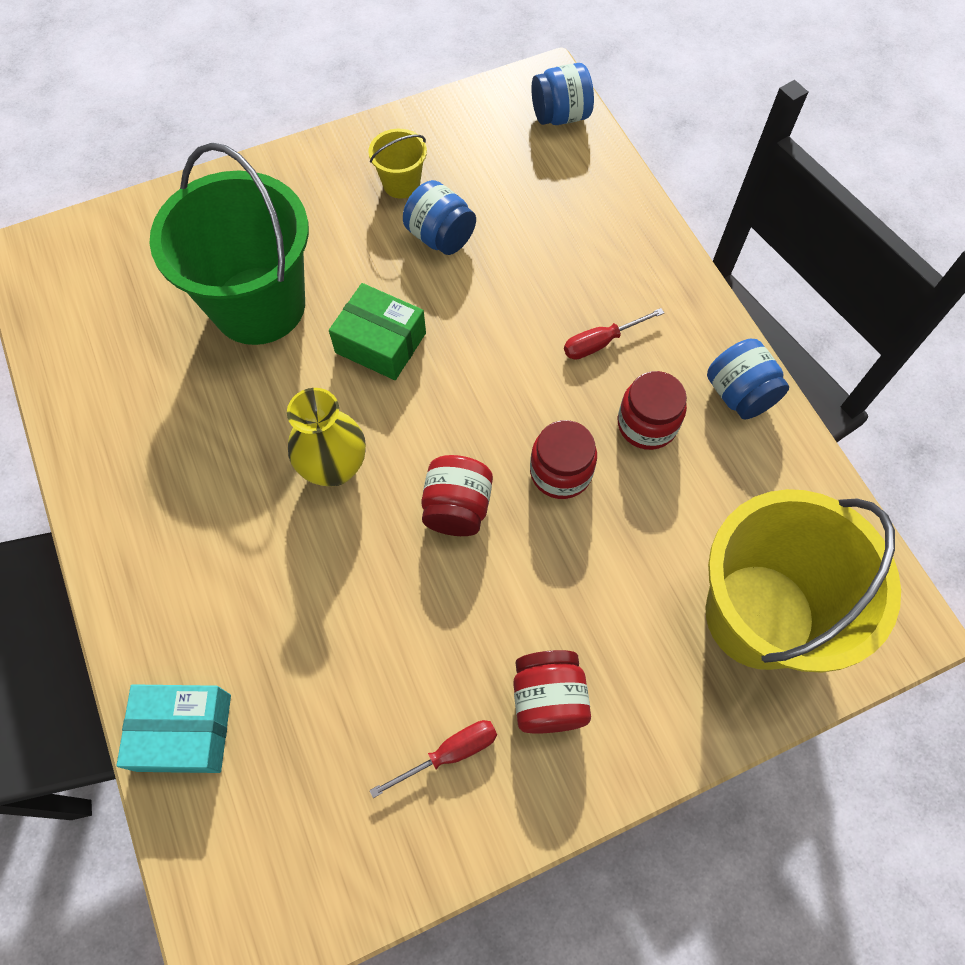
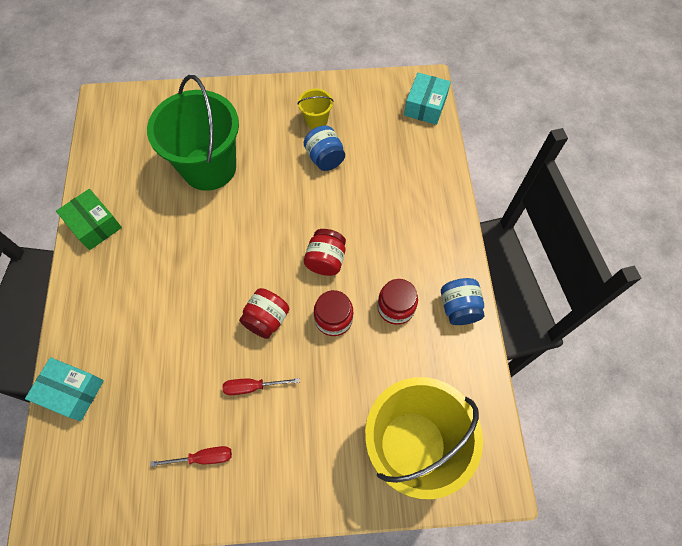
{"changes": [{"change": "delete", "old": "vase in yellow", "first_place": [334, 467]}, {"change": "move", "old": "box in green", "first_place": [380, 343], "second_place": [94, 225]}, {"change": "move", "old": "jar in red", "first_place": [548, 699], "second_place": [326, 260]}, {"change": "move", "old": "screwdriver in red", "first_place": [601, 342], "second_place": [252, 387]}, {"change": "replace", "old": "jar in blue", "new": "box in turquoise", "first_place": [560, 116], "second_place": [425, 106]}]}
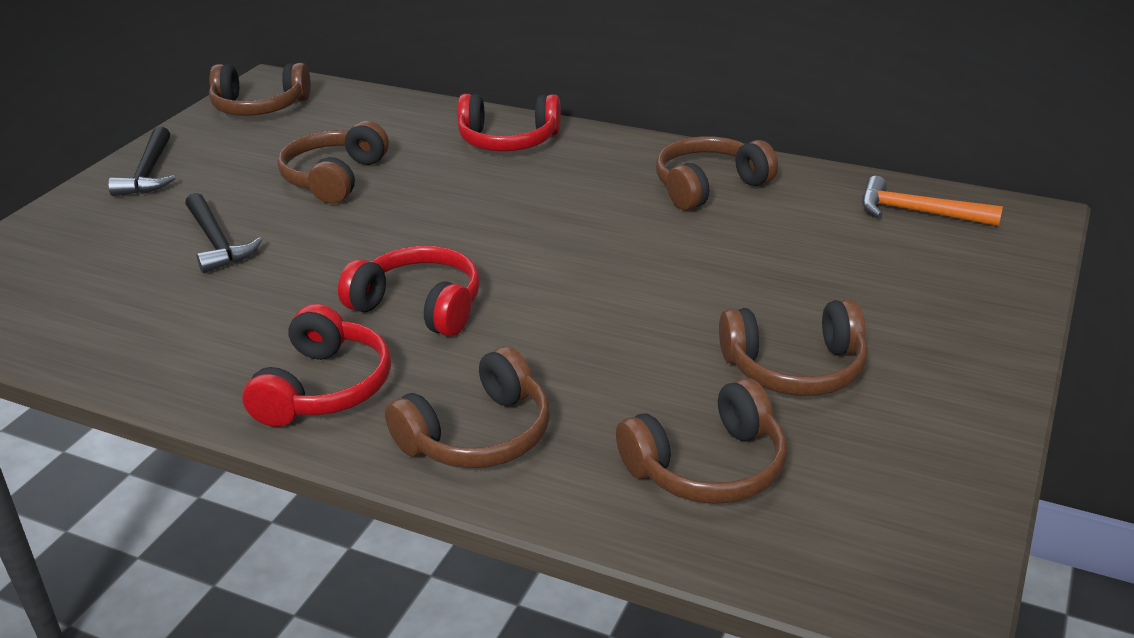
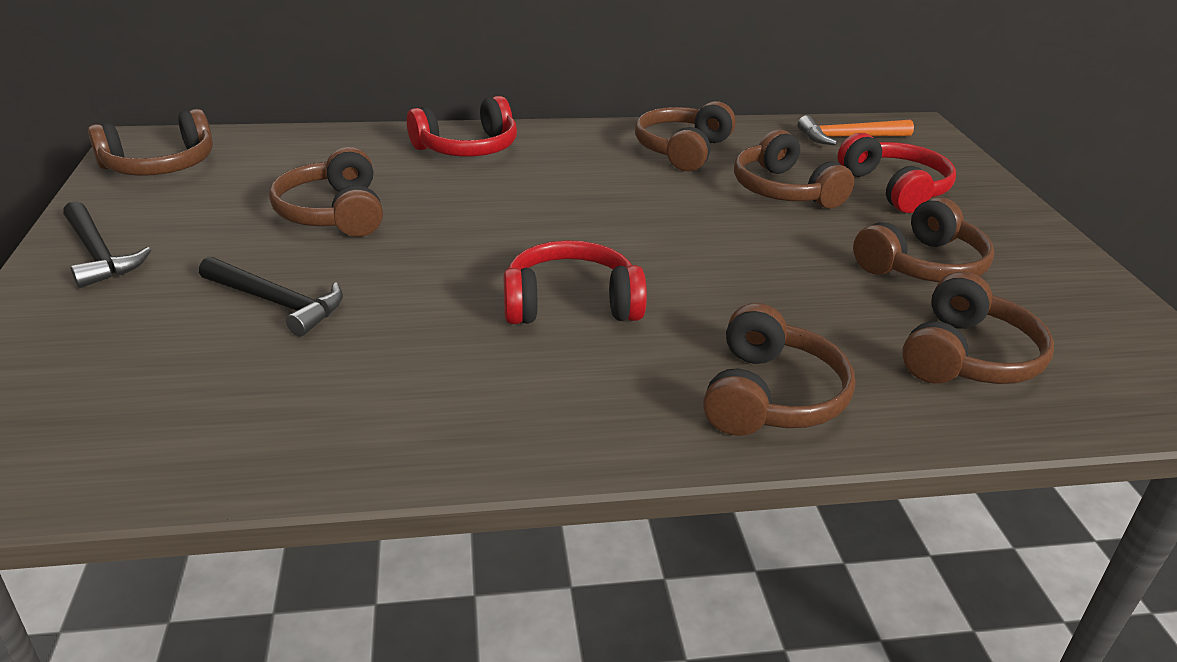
{"changes": [{"change": "insert", "new": "headphones in brown", "second_place": [784, 190]}, {"change": "move", "old": "headphones in red", "first_place": [324, 388], "second_place": [895, 188]}]}
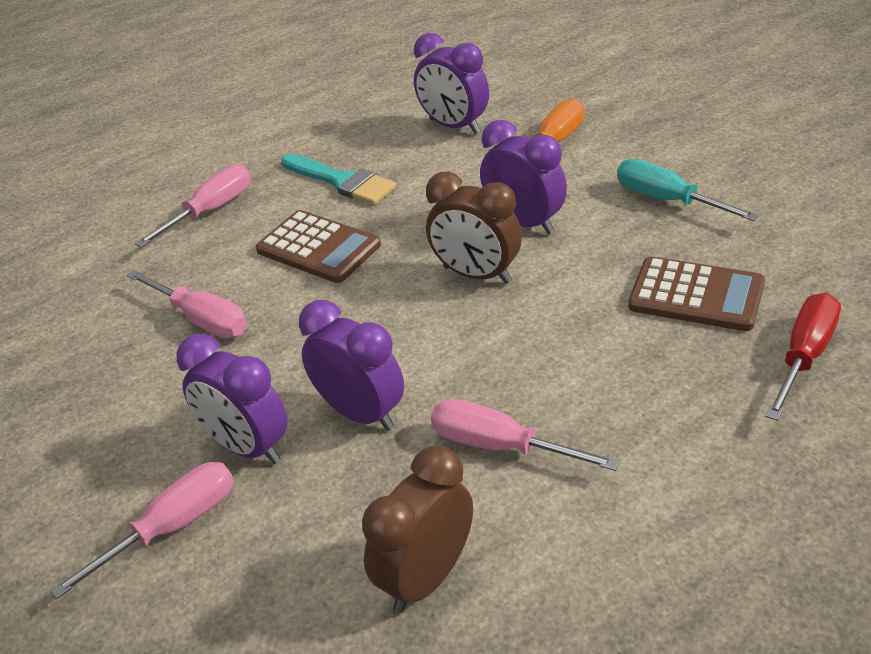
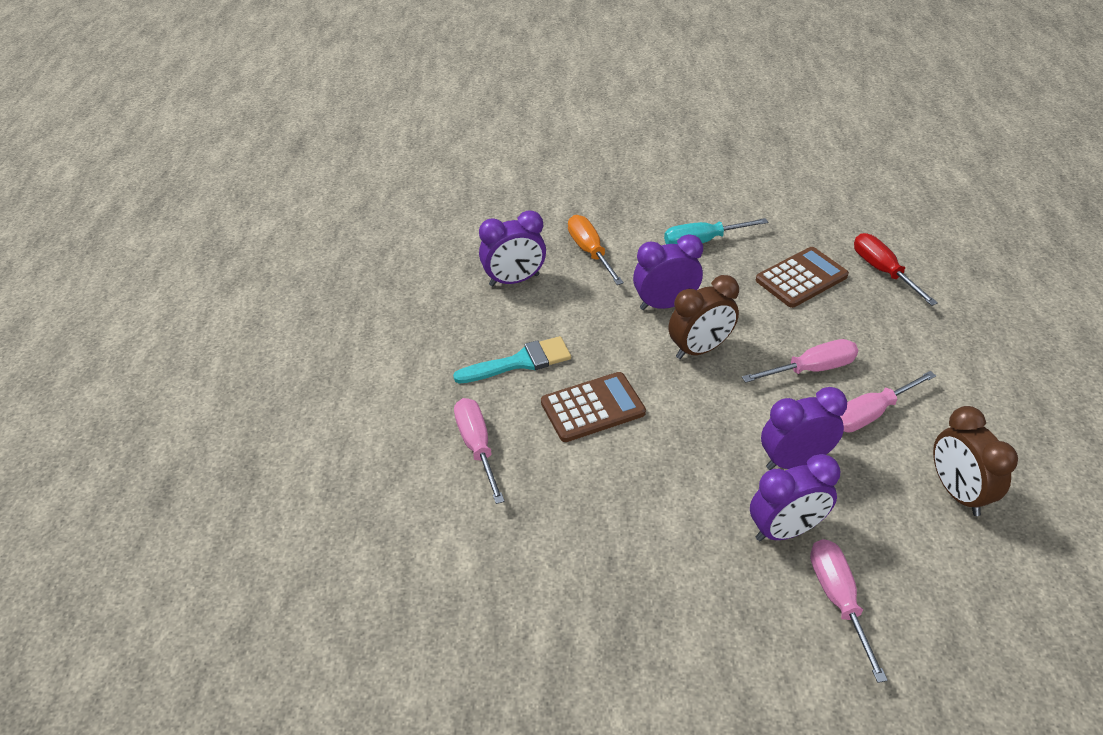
{"changes": [{"change": "move", "old": "screwdriver in pink", "first_place": [202, 320], "second_place": [812, 369]}]}
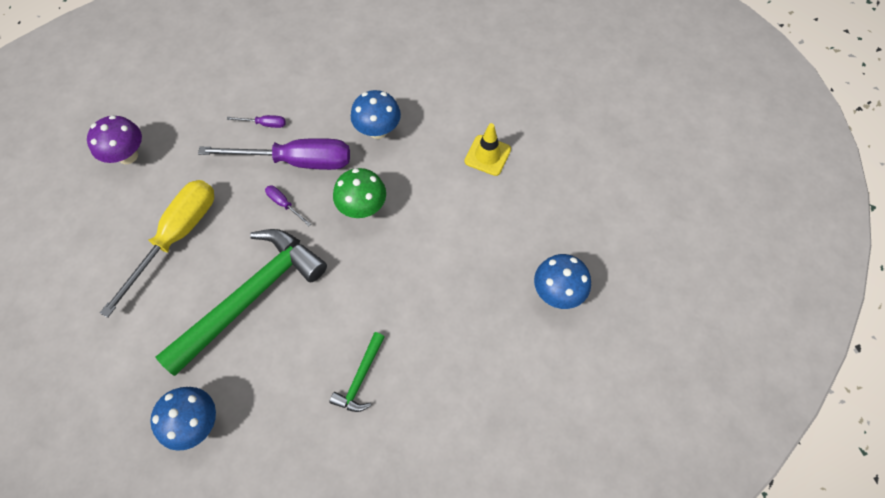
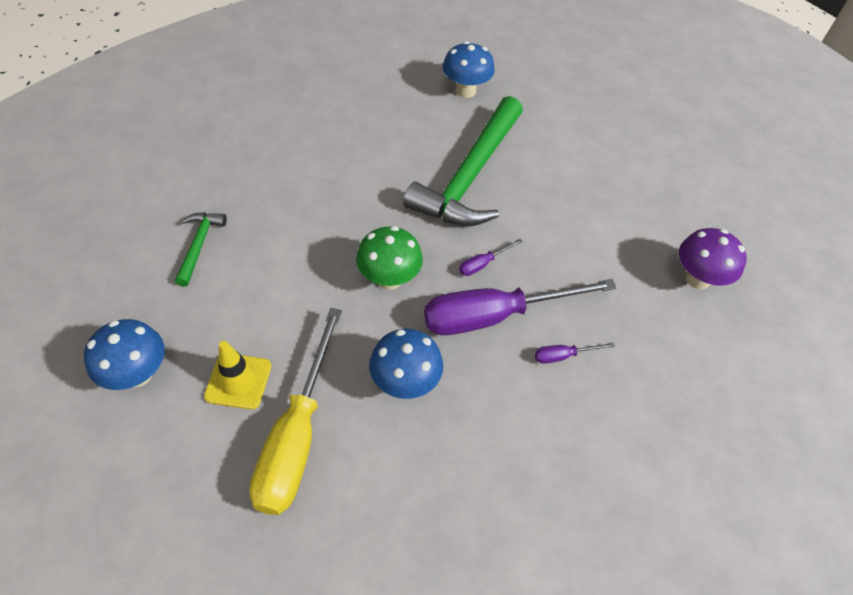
{"changes": [{"change": "move", "old": "screwdriver in yellow", "first_place": [177, 237], "second_place": [297, 435]}, {"change": "move", "old": "hammer in green", "first_place": [360, 378], "second_place": [199, 245]}, {"change": "move", "old": "mushroom in blue", "first_place": [557, 292], "second_place": [138, 374]}, {"change": "rotate", "old": "screwdriver in purple", "first_place": [284, 204], "second_place": [483, 264], "degrees": 120}]}
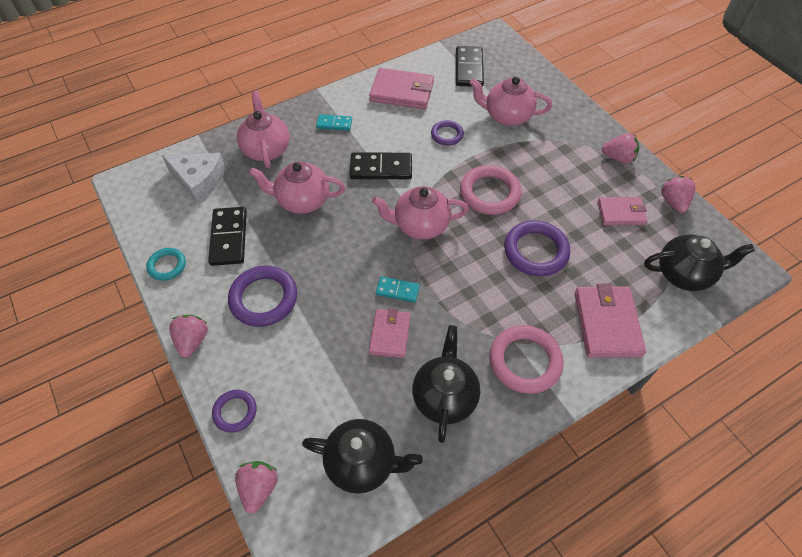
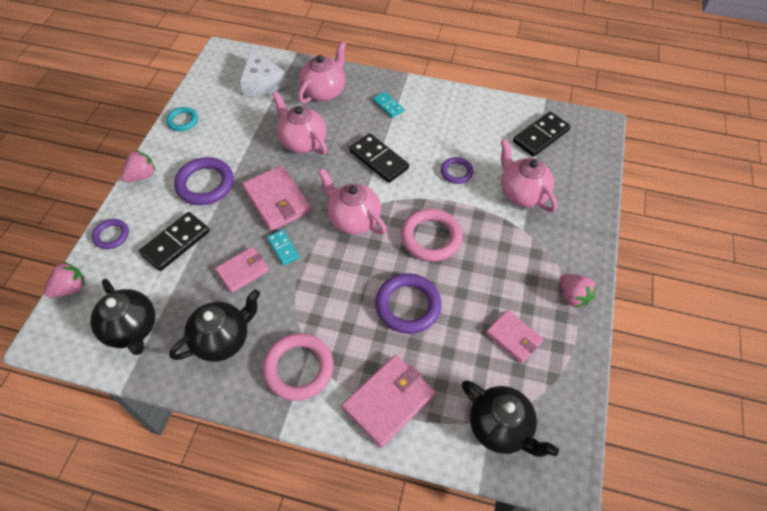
{"changes": [{"change": "delete", "old": "strawberry in pink", "first_place": [673, 202]}, {"change": "move", "old": "domino in black", "first_place": [229, 238], "second_place": [176, 243]}, {"change": "move", "old": "wallet in pink", "first_place": [402, 92], "second_place": [277, 200]}]}
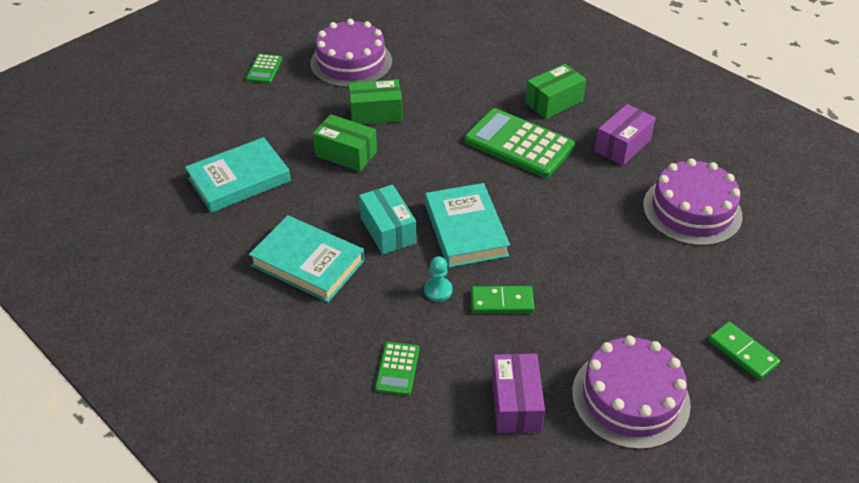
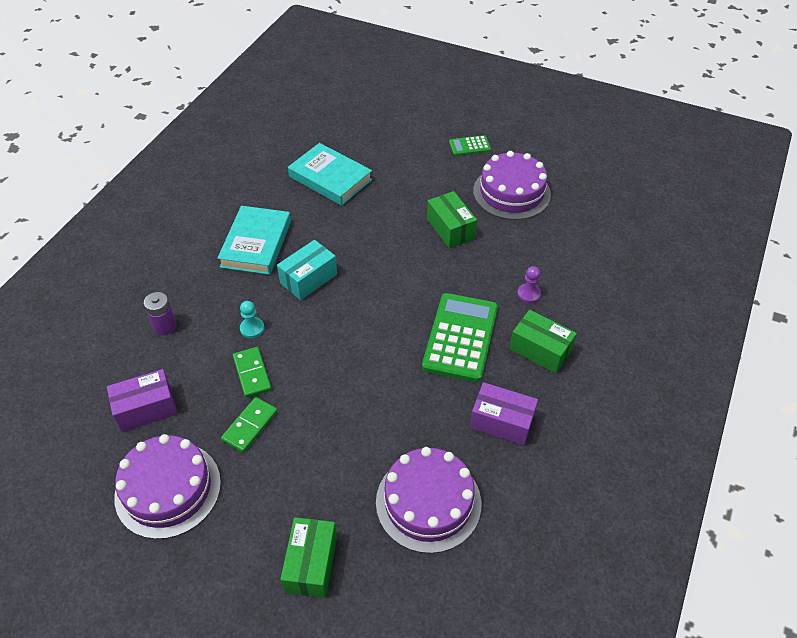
{"changes": [{"change": "delete", "old": "book in turquoise", "first_place": [466, 230]}, {"change": "insert", "new": "pawn in purple", "second_place": [528, 294]}, {"change": "move", "old": "box in green", "first_place": [346, 154], "second_place": [311, 564]}, {"change": "move", "old": "domino in green", "first_place": [742, 352], "second_place": [250, 426]}, {"change": "replace", "old": "calculator in green", "new": "battery in purple", "first_place": [397, 369], "second_place": [165, 326]}]}
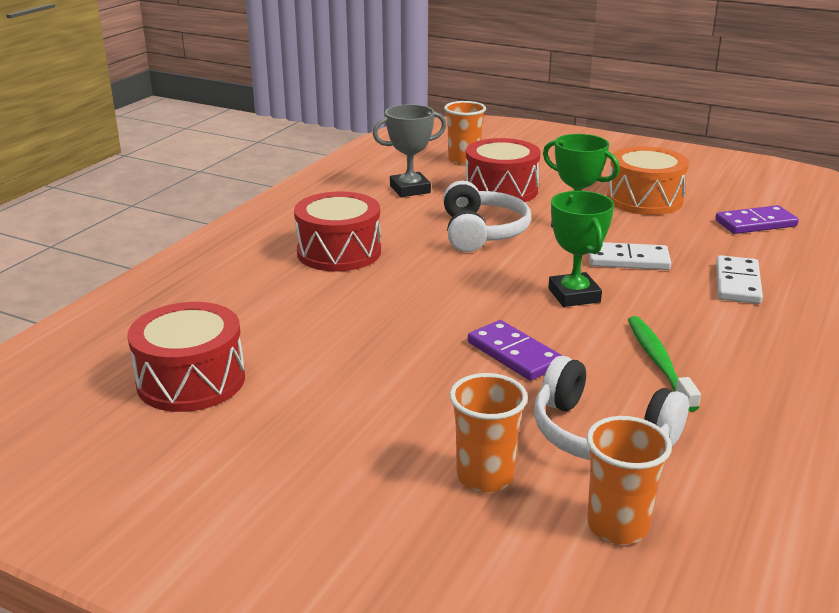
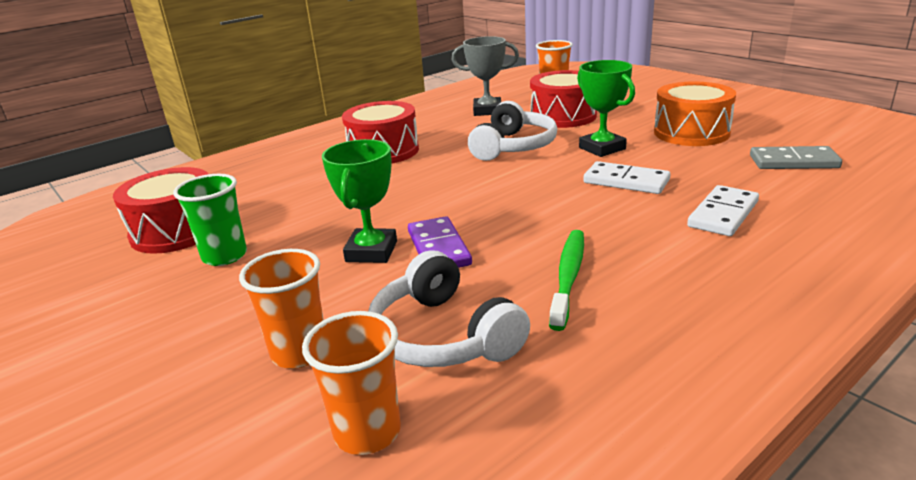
{"changes": [{"change": "insert", "new": "cup in green", "second_place": [225, 256]}, {"change": "move", "old": "trophy in green", "first_place": [574, 295], "second_place": [371, 251]}, {"change": "recolor", "old": "domino in purple", "new": "domino in grey", "first_place": [755, 223], "second_place": [793, 162]}]}
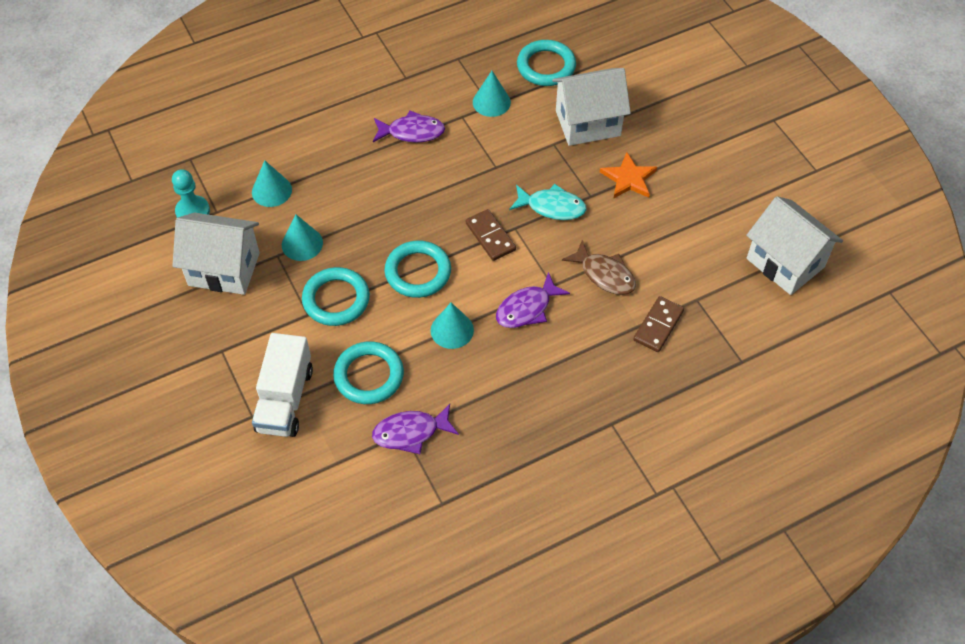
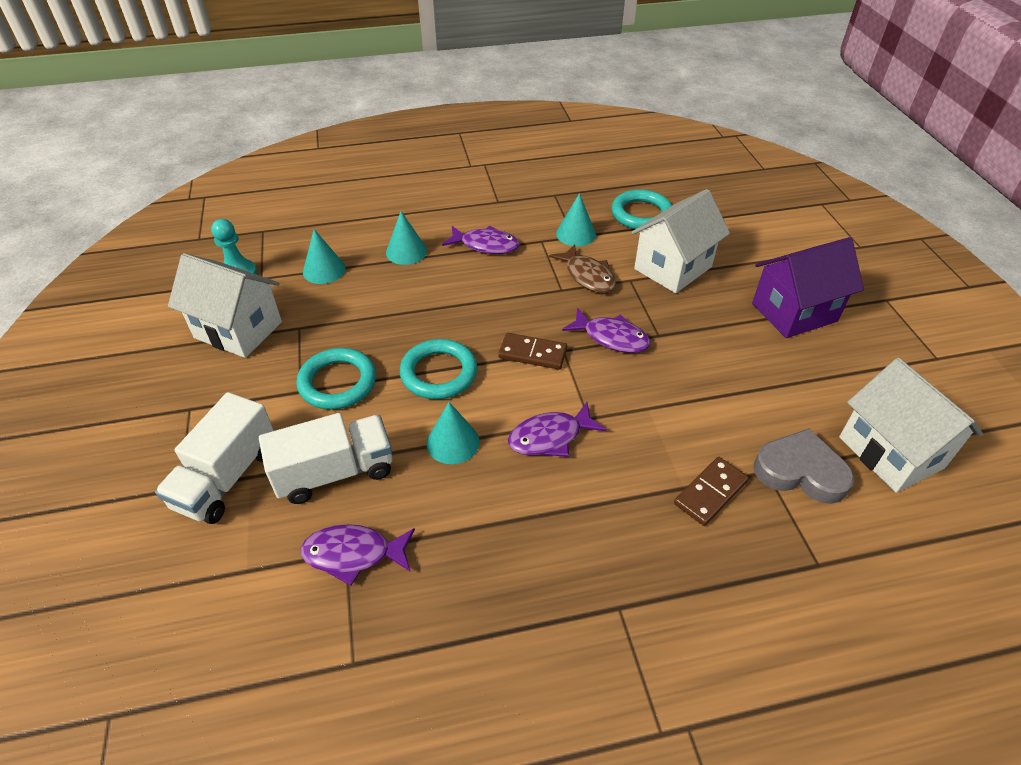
{"changes": [{"change": "delete", "old": "star in orange", "first_place": [628, 179]}, {"change": "insert", "new": "house in purple", "second_place": [794, 312]}, {"change": "insert", "new": "heart in grey", "second_place": [800, 471]}, {"change": "move", "old": "cone in turquoise", "first_place": [302, 244], "second_place": [406, 251]}, {"change": "move", "old": "fish in brown", "first_place": [604, 274], "second_place": [587, 276]}, {"change": "replace", "old": "ring in turquoise", "new": "truck in white", "first_place": [369, 375], "second_place": [335, 472]}, {"change": "recolor", "old": "fish in turquoise", "new": "fish in purple", "first_place": [552, 207], "second_place": [611, 337]}, {"change": "rotate", "old": "domino in brown", "first_place": [490, 237], "second_place": [532, 353], "degrees": -60}, {"change": "rotate", "old": "house in white", "first_place": [588, 123], "second_place": [672, 268], "degrees": -45}]}
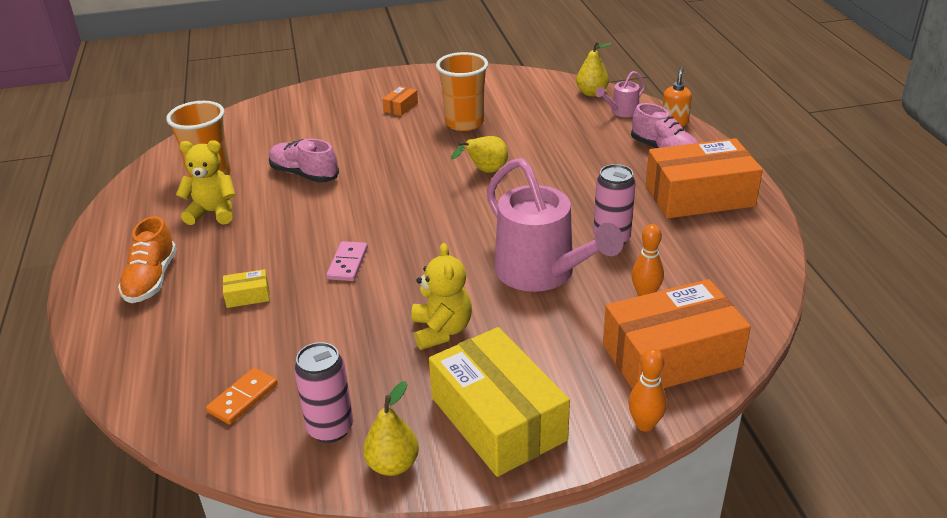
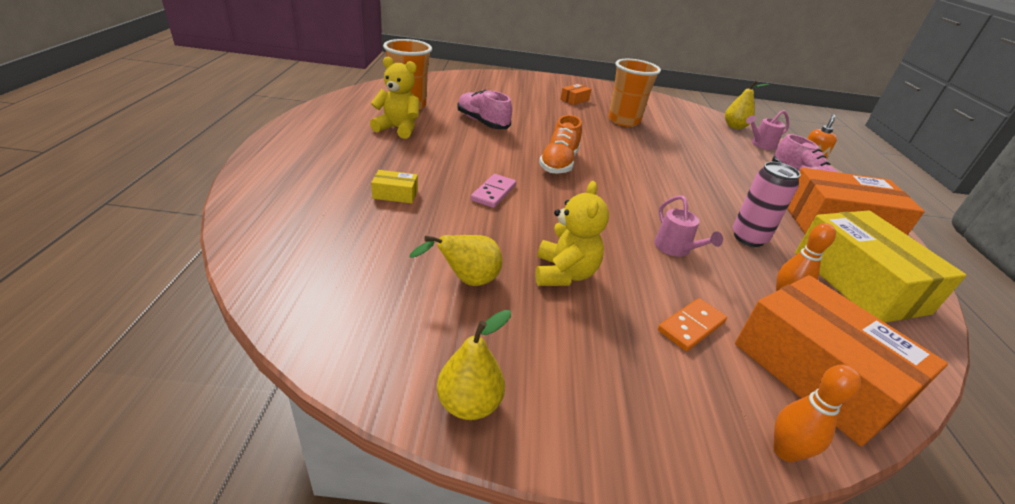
{"changes": [{"change": "delete", "old": "can in pink", "first_place": [330, 428]}, {"change": "move", "old": "shoe in orange", "first_place": [151, 279], "second_place": [559, 163]}, {"change": "move", "old": "domino in orange", "first_place": [243, 398], "second_place": [691, 326]}, {"change": "move", "old": "box in yellow", "first_place": [498, 418], "second_place": [859, 282]}, {"change": "move", "old": "pear in yellow", "first_place": [485, 171], "second_place": [466, 281]}, {"change": "rotate", "old": "box in orange", "first_place": [671, 356], "second_place": [816, 374], "degrees": 60}, {"change": "resize", "old": "watering can in pink", "first_place": [541, 272], "second_place": [675, 249], "factor": 0.45}]}
